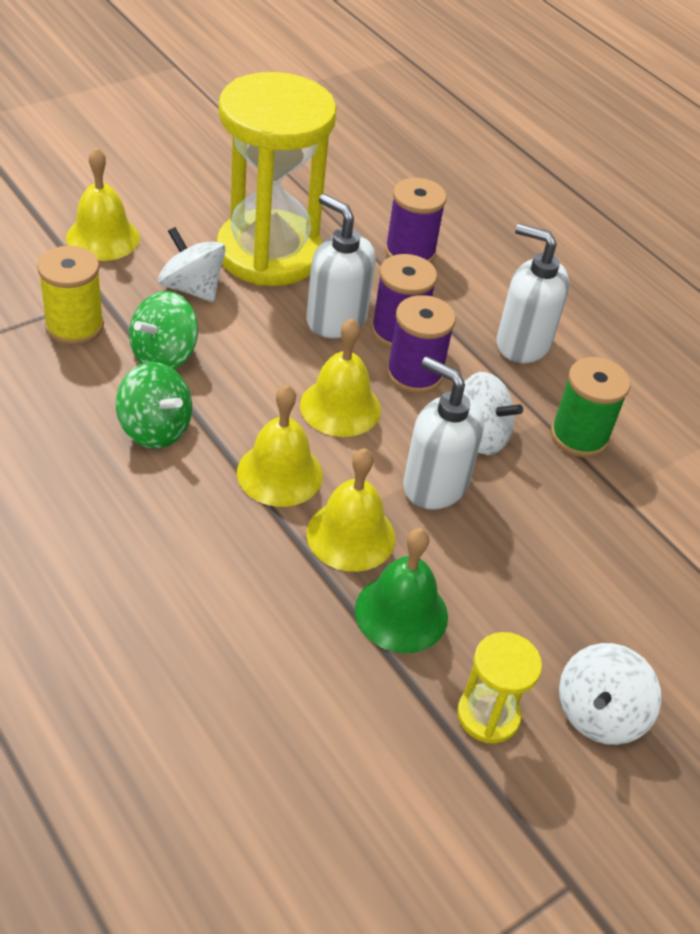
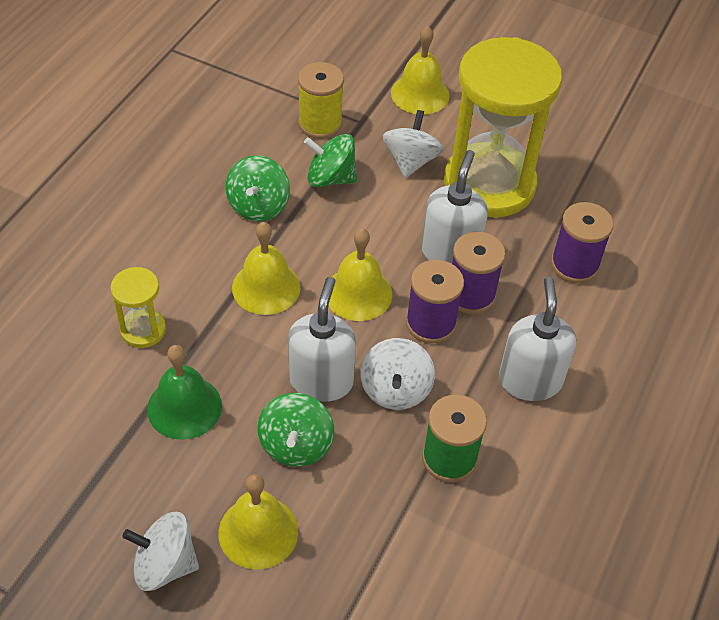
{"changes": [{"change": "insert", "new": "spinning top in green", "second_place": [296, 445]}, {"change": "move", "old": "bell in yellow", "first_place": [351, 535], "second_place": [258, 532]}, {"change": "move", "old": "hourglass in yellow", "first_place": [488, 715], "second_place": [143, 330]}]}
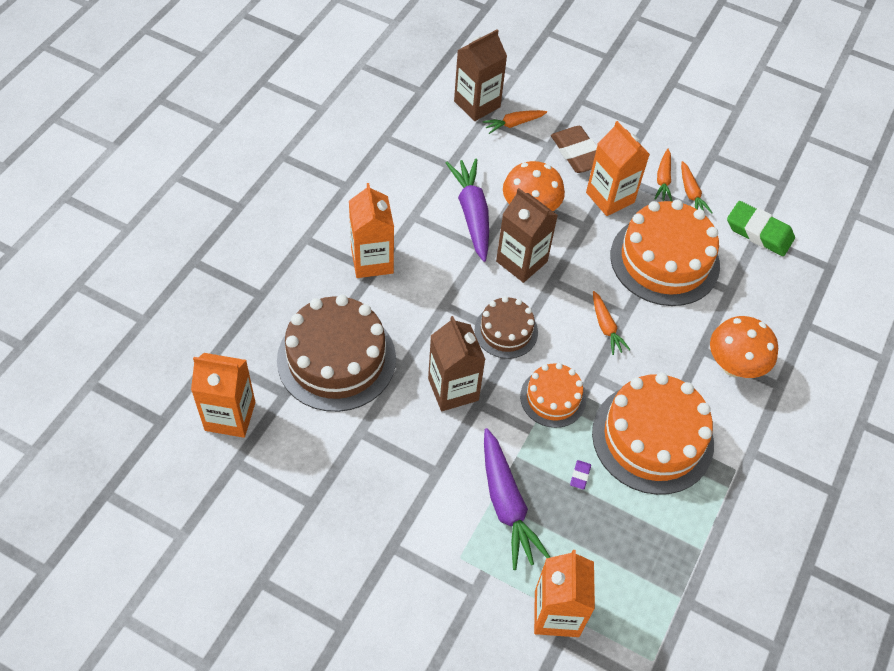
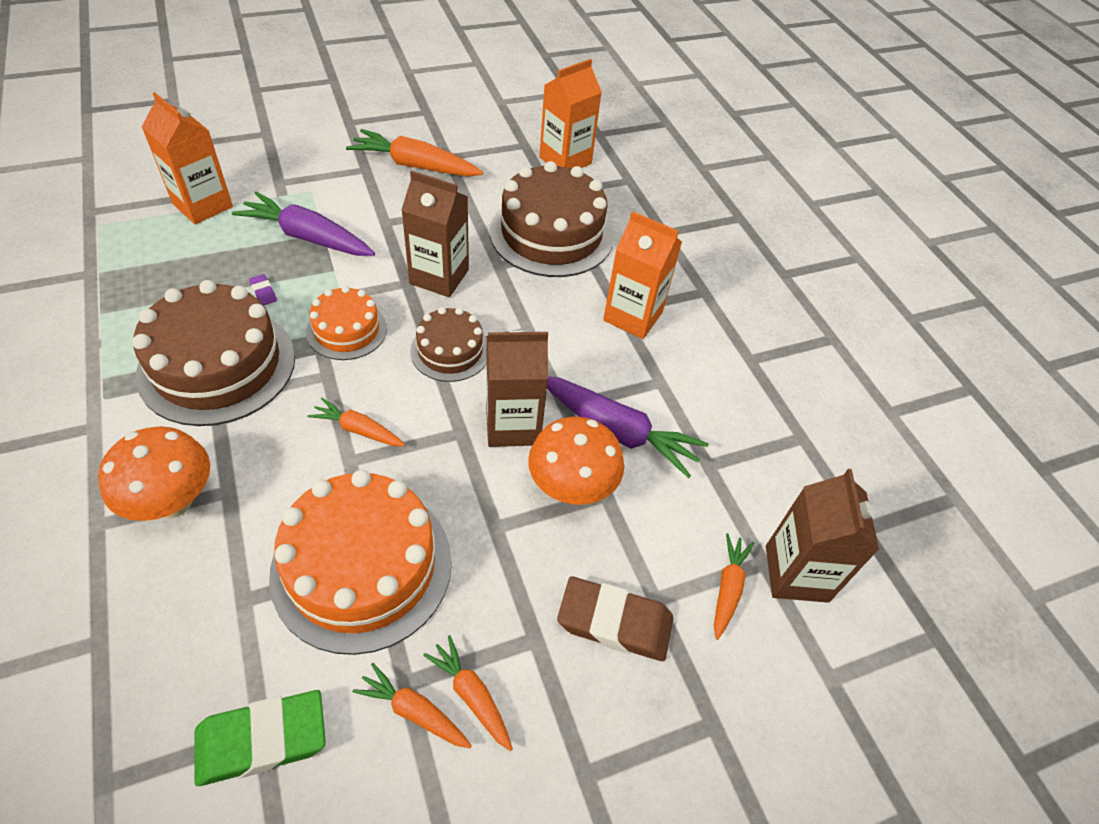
{"changes": [{"change": "delete", "old": "carton in orange", "first_place": [610, 197]}, {"change": "insert", "new": "carrot in orange", "second_place": [415, 166]}, {"change": "recolor", "old": "cake in orange", "new": "cake in brown", "first_place": [652, 438], "second_place": [217, 365]}]}
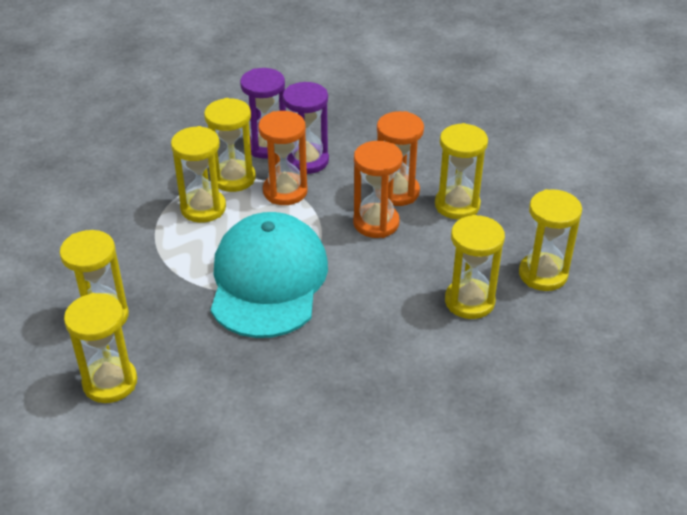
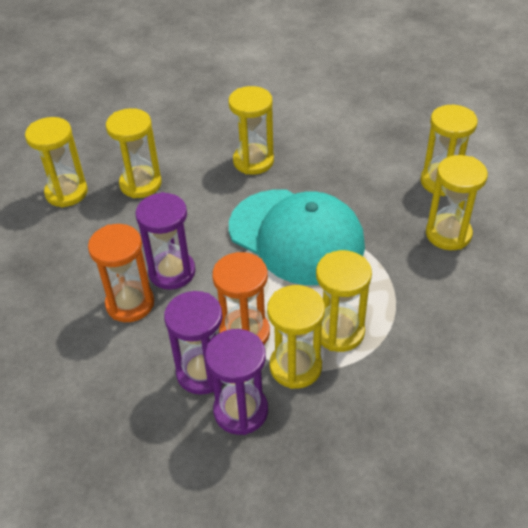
{"changes": [{"change": "move", "old": "hourglass in yellow", "first_place": [457, 205], "second_place": [253, 161]}, {"change": "recolor", "old": "hourglass in orange", "new": "hourglass in purple", "first_place": [376, 223], "second_place": [172, 272]}, {"change": "rotate", "old": "cap in turquoise", "first_place": [268, 280], "second_place": [296, 236], "degrees": -75}]}
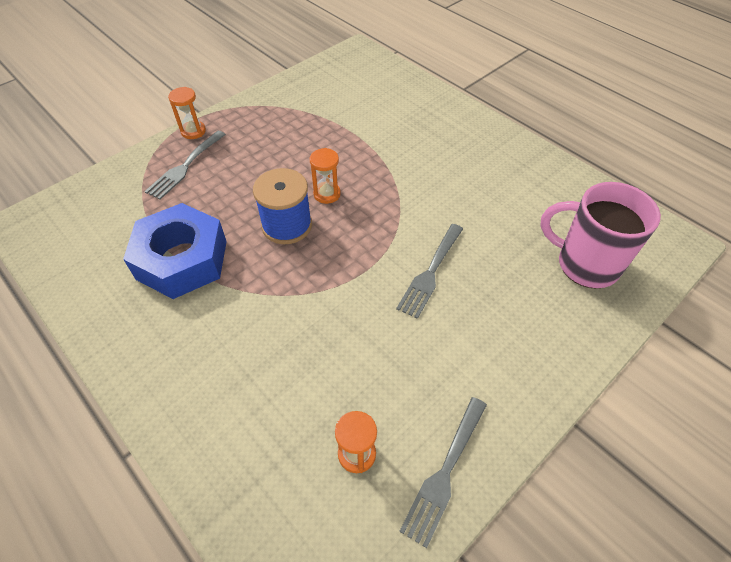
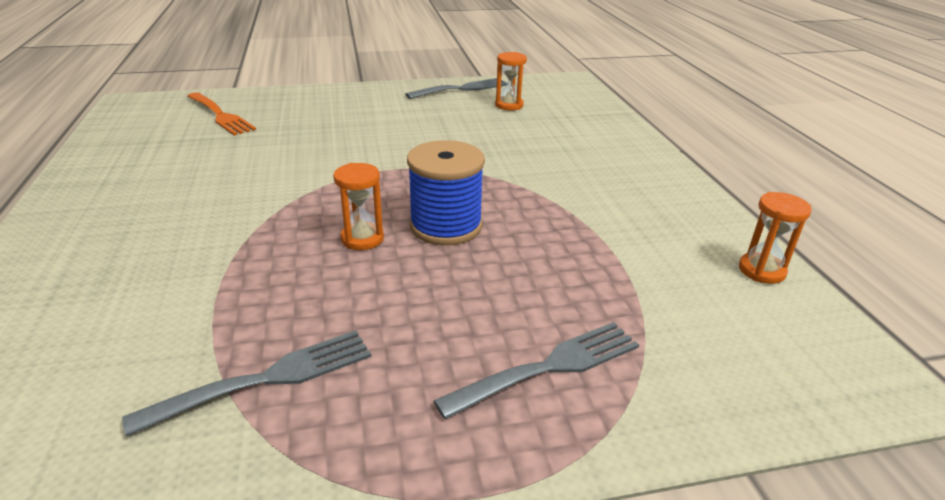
{"changes": [{"change": "delete", "old": "nut in blue", "first_place": [182, 260]}, {"change": "move", "old": "hourglass in orange", "first_place": [193, 131], "second_place": [761, 271]}, {"change": "move", "old": "fork in grey", "first_place": [430, 272], "second_place": [266, 379]}, {"change": "replace", "old": "mug in pink", "new": "fork in orange", "first_place": [585, 264], "second_place": [220, 115]}]}
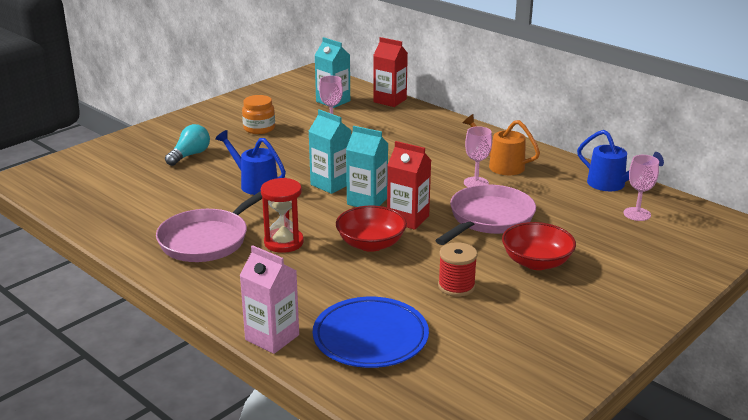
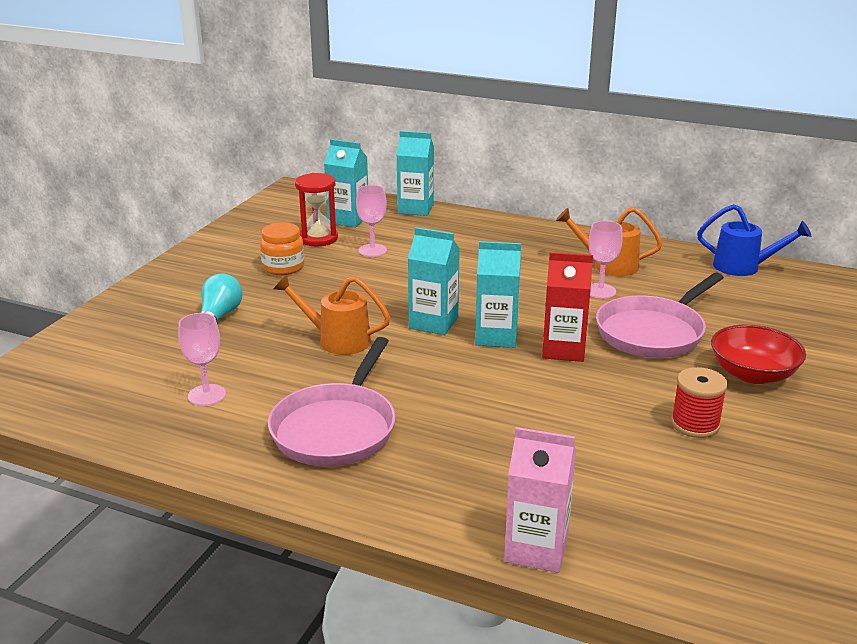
{"changes": [{"change": "delete", "old": "plate in blue", "first_place": [370, 337]}, {"change": "delete", "old": "bowl in red", "first_place": [371, 244]}, {"change": "move", "old": "hourglass in red", "first_place": [284, 242], "second_place": [318, 238]}, {"change": "move", "old": "goblet in pink", "first_place": [637, 214], "second_place": [207, 395]}, {"change": "recolor", "old": "watering can in blue", "new": "watering can in orange", "first_place": [255, 184], "second_place": [337, 340]}, {"change": "recolor", "old": "carton in red", "new": "carton in turquoise", "first_place": [390, 100], "second_place": [415, 209]}, {"change": "rotate", "old": "pan in pink", "first_place": [488, 219], "second_place": [653, 332], "degrees": -150}]}
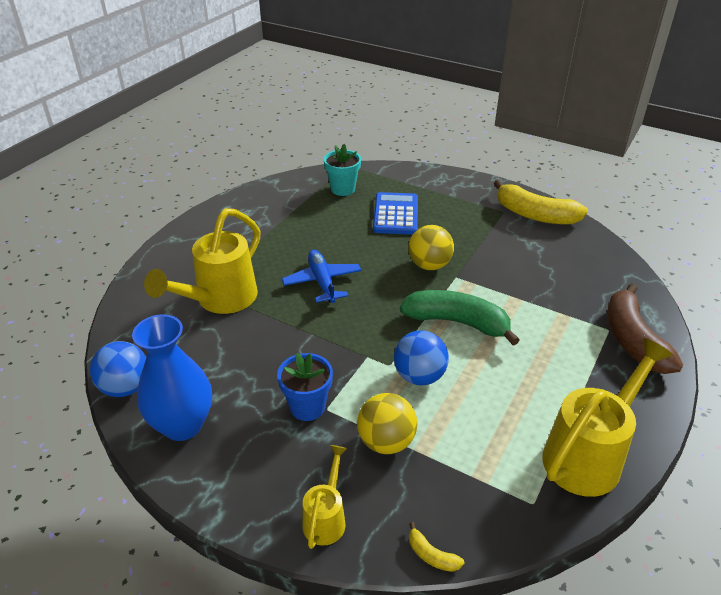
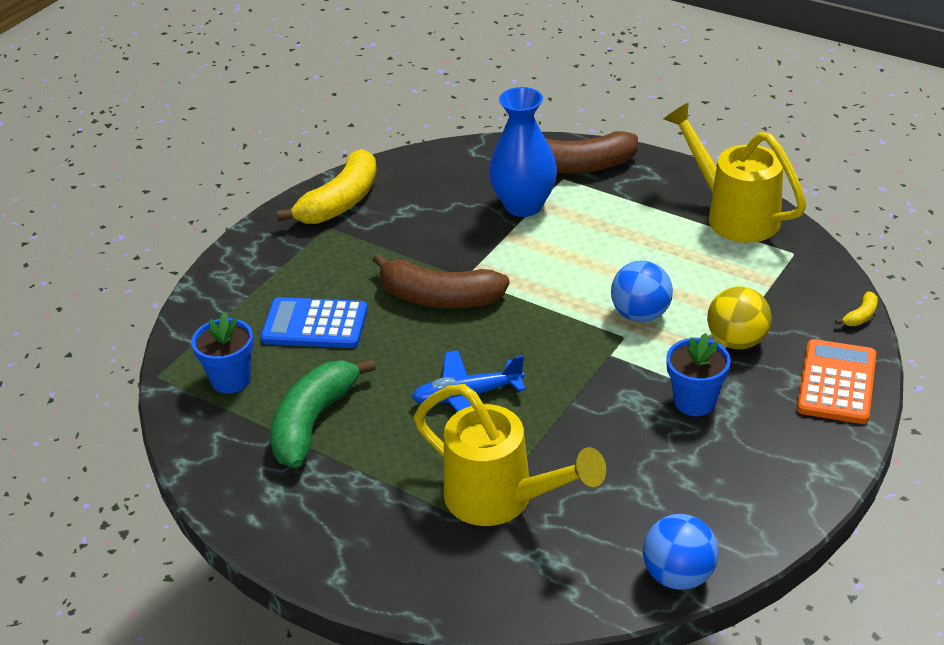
{"changes": [{"change": "move", "old": "vase in blue", "first_place": [182, 425], "second_place": [523, 205]}, {"change": "move", "old": "banana in green", "first_place": [457, 322], "second_place": [313, 422]}, {"change": "replace", "old": "watering can in yellow", "new": "calculator in orange", "first_place": [326, 517], "second_place": [836, 383]}, {"change": "replace", "old": "ball in yellow", "new": "banana in brown", "first_place": [429, 265], "second_place": [439, 298]}, {"change": "recolor", "old": "flower pot in turquoise", "new": "flower pot in blue", "first_place": [343, 189], "second_place": [231, 379]}]}
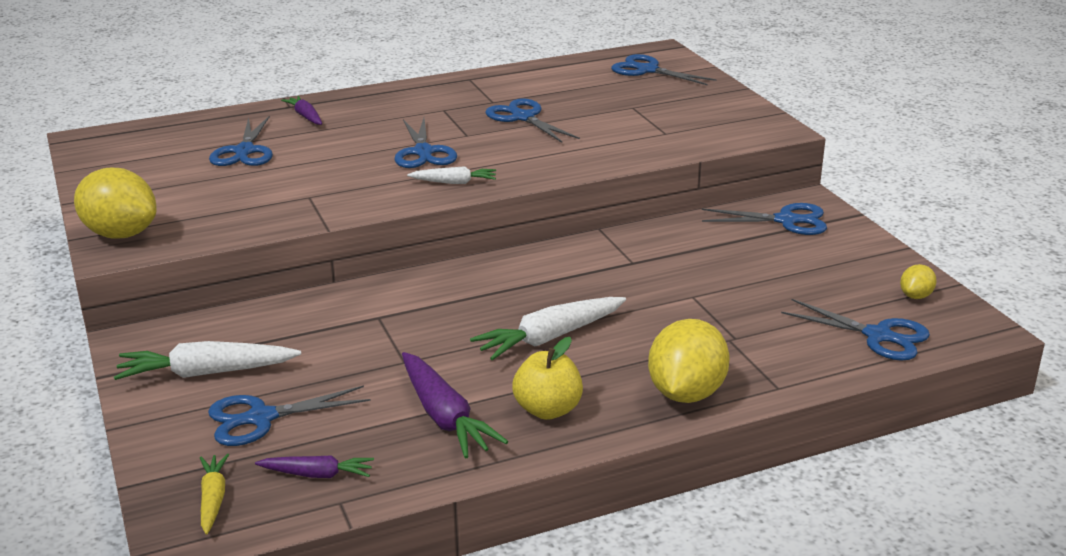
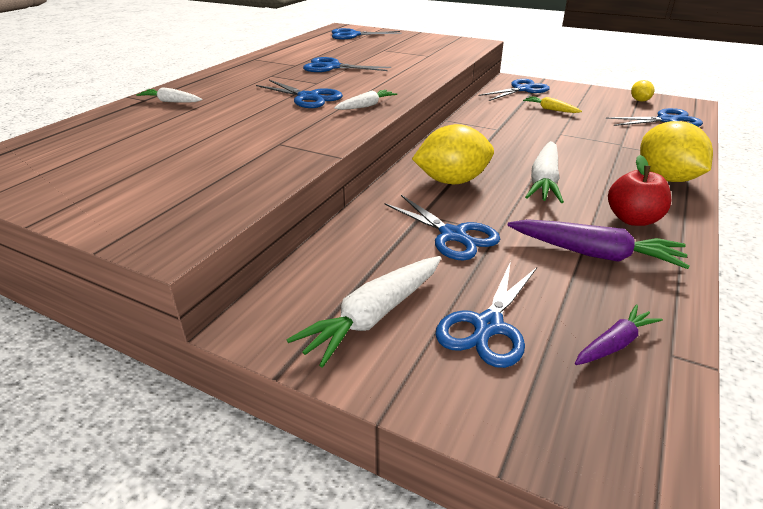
{"changes": [{"change": "move", "old": "lemon in yellow", "first_place": [121, 234], "second_place": [452, 181]}, {"change": "move", "old": "carrot in yellow", "first_place": [213, 499], "second_place": [550, 109]}, {"change": "move", "old": "scissors in blue", "first_place": [244, 151], "second_place": [453, 235]}, {"change": "recolor", "old": "carrot in purple", "new": "carrot in white", "first_place": [305, 116], "second_place": [171, 102]}, {"change": "recolor", "old": "apple in yellow", "new": "apple in red", "first_place": [548, 410], "second_place": [632, 219]}]}
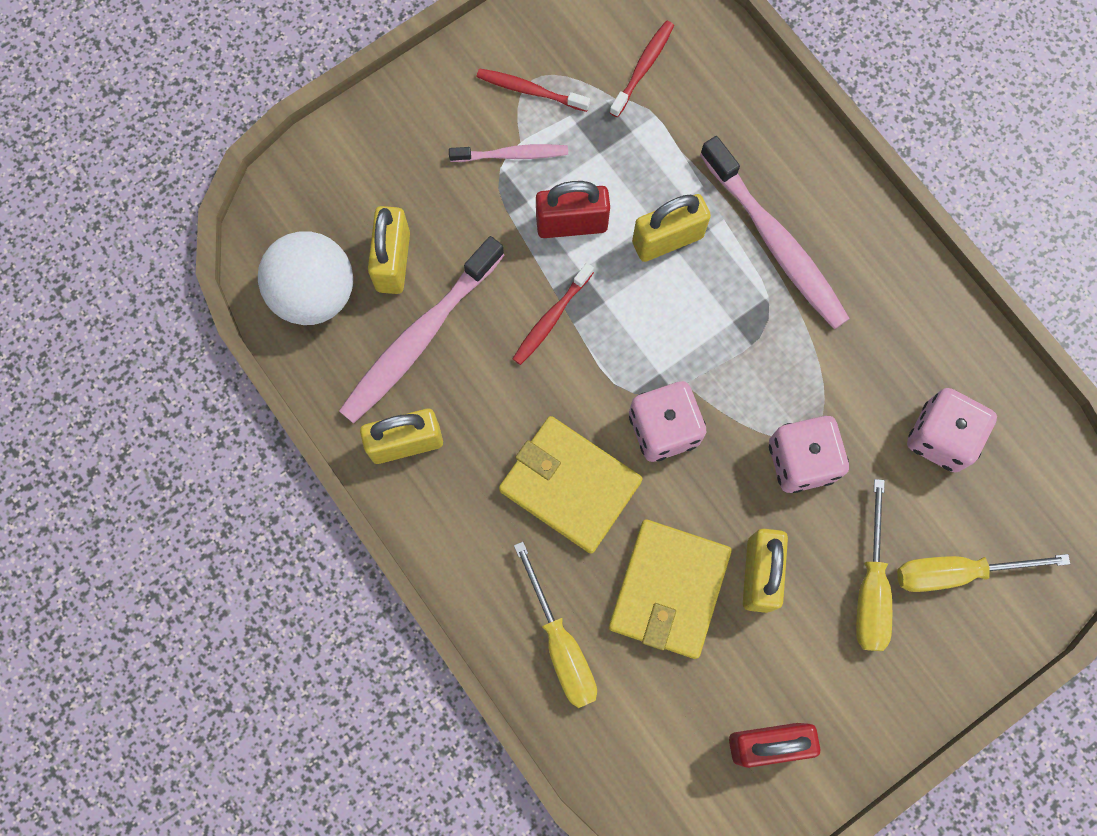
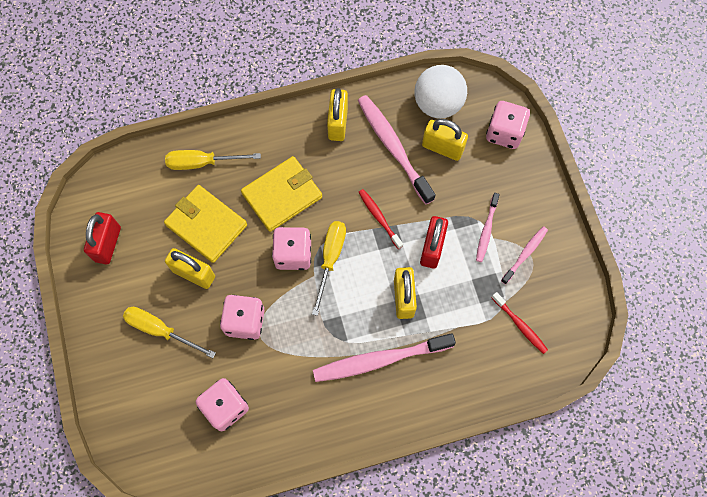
{"changes": [{"change": "insert", "new": "dice in pink", "second_place": [504, 133]}, {"change": "move", "old": "screwdriver in yellow", "first_place": [956, 572], "second_place": [330, 259]}, {"change": "recolor", "old": "toothbrush in red", "new": "toothbrush in pink", "first_place": [530, 90], "second_place": [525, 254]}]}
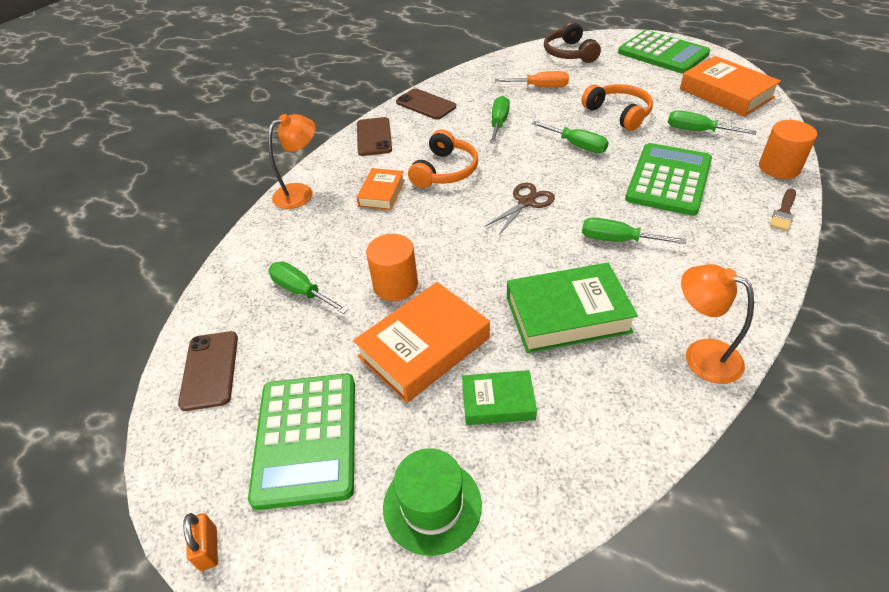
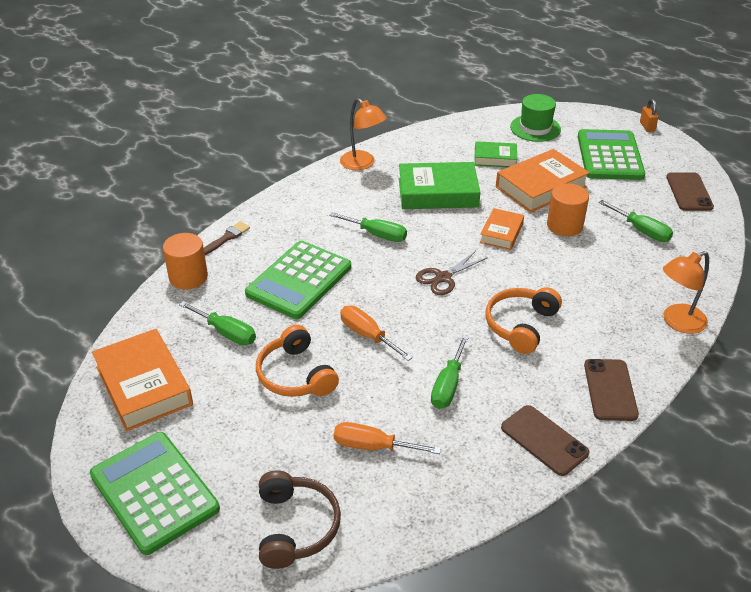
{"changes": [{"change": "move", "old": "book in orange", "first_place": [382, 193], "second_place": [501, 233]}, {"change": "recolor", "old": "screwdriver in green", "new": "screwdriver in orange", "first_place": [577, 145], "second_place": [367, 335]}]}
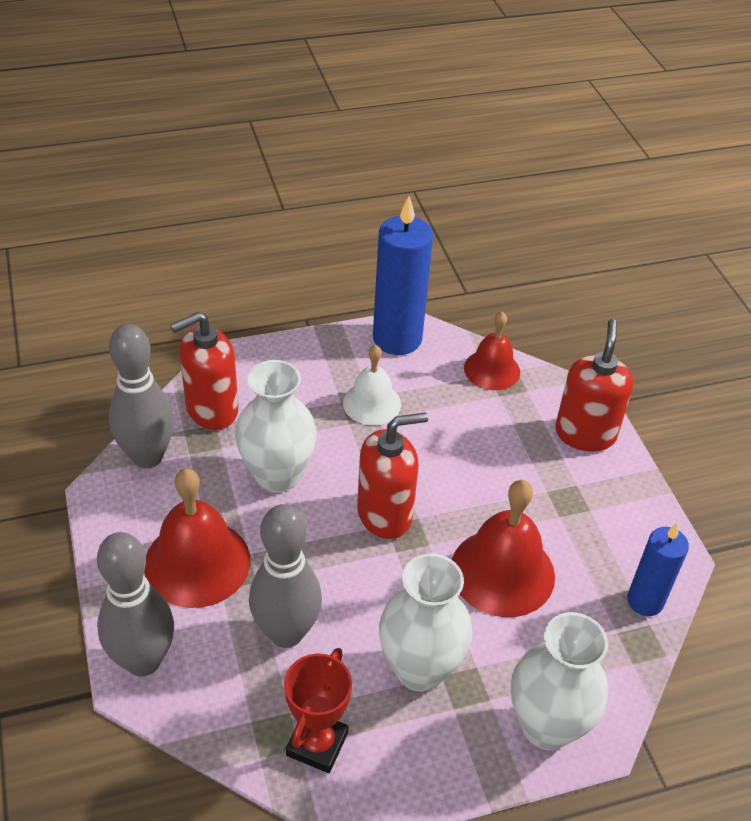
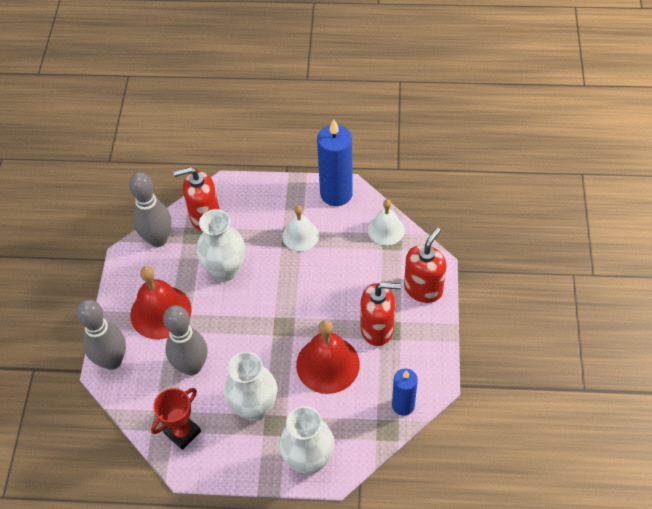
{"changes": [{"change": "move", "old": "soap dispenser in red", "first_place": [385, 514], "second_place": [377, 329]}, {"change": "recolor", "old": "bell in red", "new": "bell in white", "first_place": [492, 369], "second_place": [386, 230]}]}
